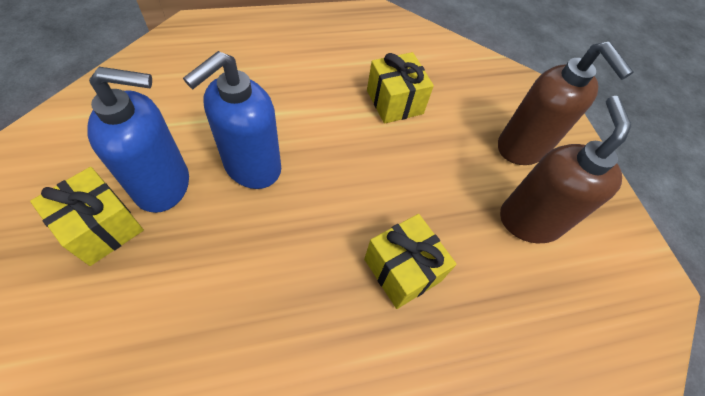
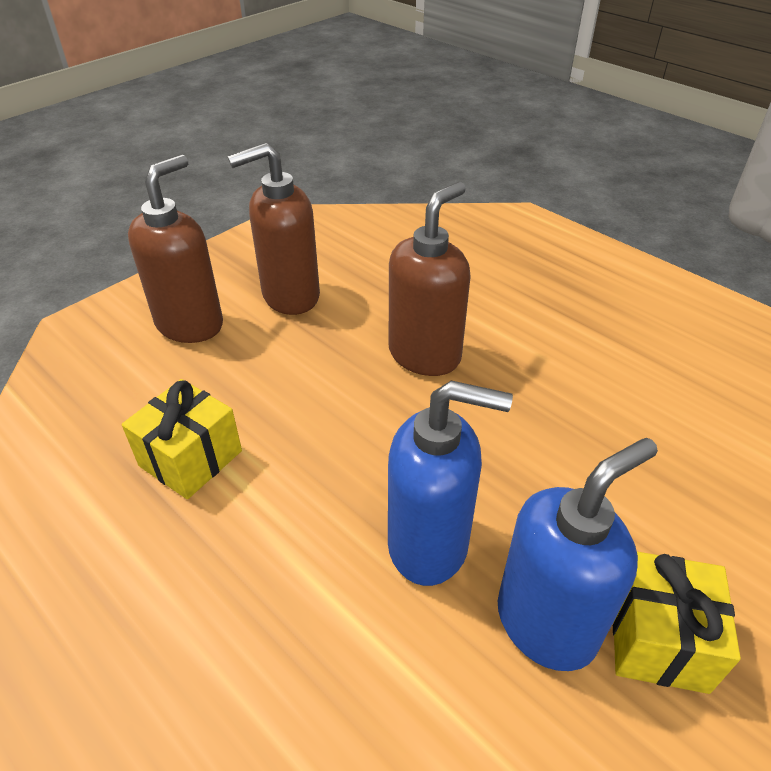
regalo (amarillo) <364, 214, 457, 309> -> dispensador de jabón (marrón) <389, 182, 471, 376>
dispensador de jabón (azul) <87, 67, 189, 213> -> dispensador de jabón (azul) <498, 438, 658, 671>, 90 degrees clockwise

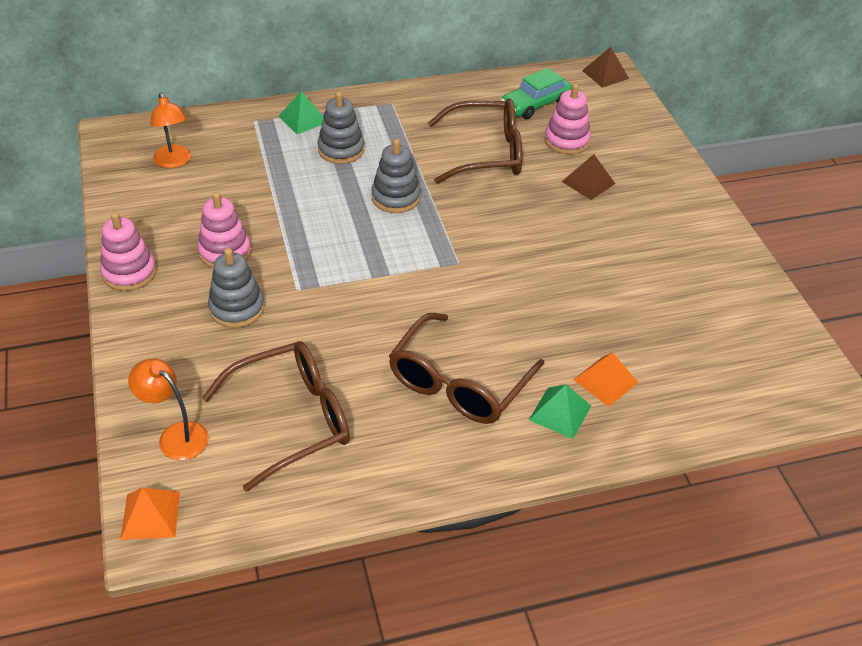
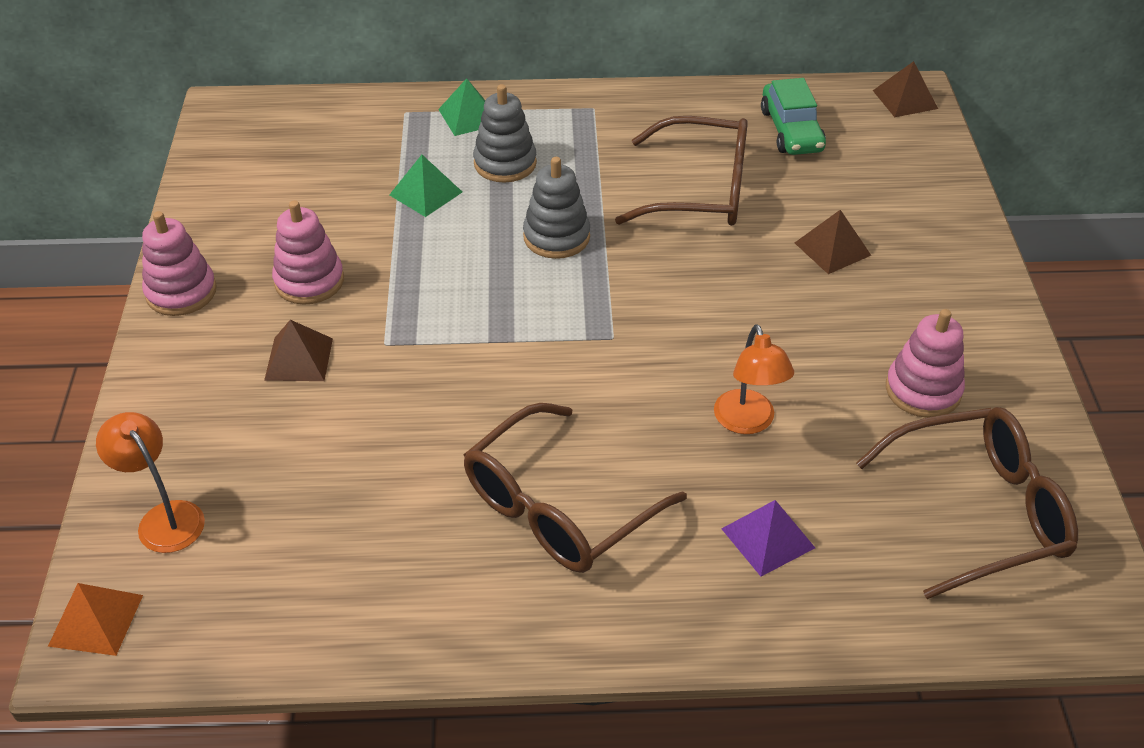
lámpara (naranja) <150, 93, 191, 168> -> lámpara (naranja) <714, 324, 794, 434>, moved
gafas (marrón) <202, 341, 350, 492> -> gafas (marrón) <856, 407, 1078, 599>, moved
pirámide (verde) <529, 384, 591, 439> -> pirámide (verde) <389, 155, 462, 217>, moved
juguete apilable (rosa) <544, 84, 591, 155> -> juguete apilable (rosa) <886, 309, 965, 418>, moved
juguete apilable (gris) <208, 248, 264, 328> -> pirámide (marrón) <264, 320, 333, 381>
pirámide (naranja) <573, 353, 639, 407> -> pirámide (morado) <721, 500, 815, 576>
coche (verde) <501, 68, 572, 119> -> coche (verde) <761, 78, 826, 155>, 75 degrees counterclockwise

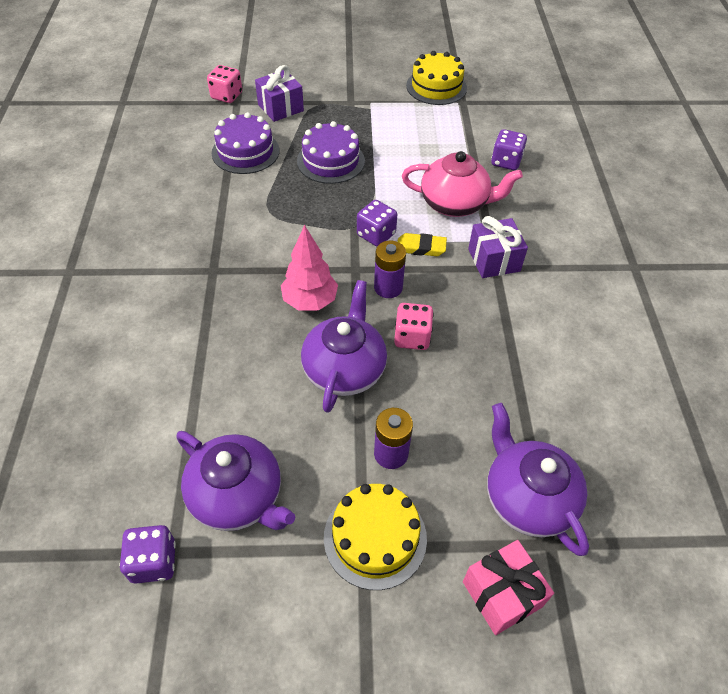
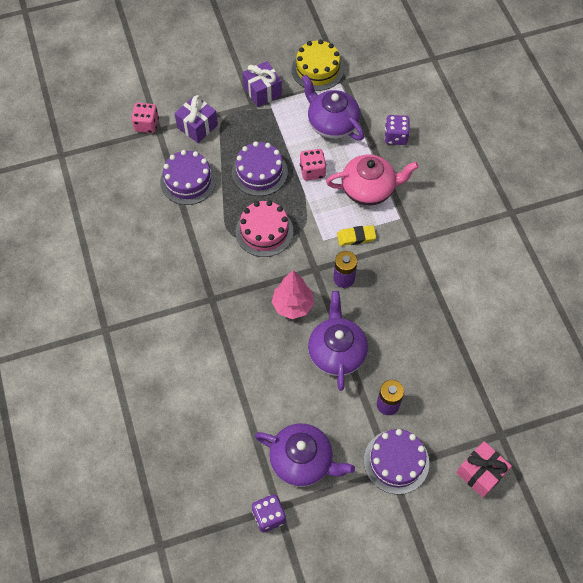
dado (morado) <357, 200, 397, 246> -> none
none -> tarta (rosa) <236, 201, 293, 257>
dado (rosa) <394, 303, 434, 350> -> dado (rosa) <300, 149, 326, 181>, moved
regalo (morado) <468, 216, 528, 278> -> regalo (morado) <242, 61, 282, 107>, moved
tetera (morado) <487, 403, 589, 556> -> tetera (morado) <301, 75, 364, 140>, moved
tarta (amarillo) <324, 484, 427, 590> -> tarta (morado) <364, 429, 429, 494>

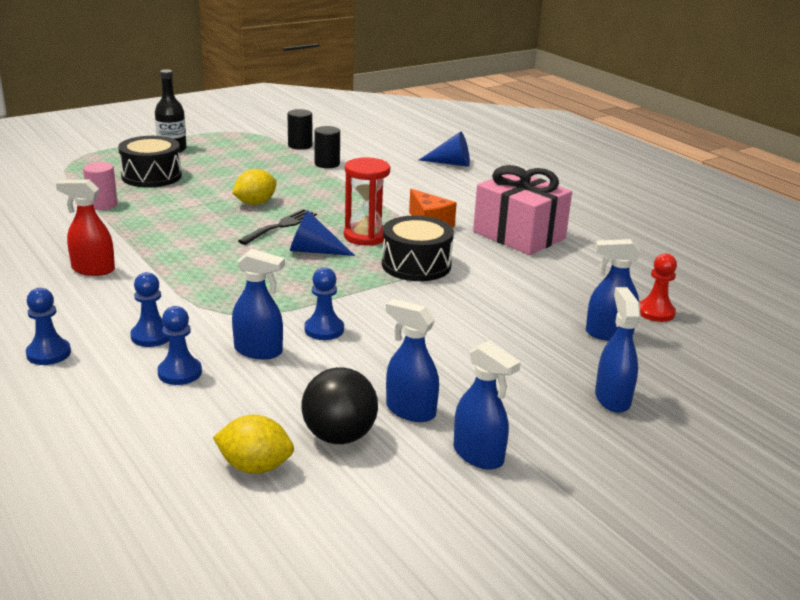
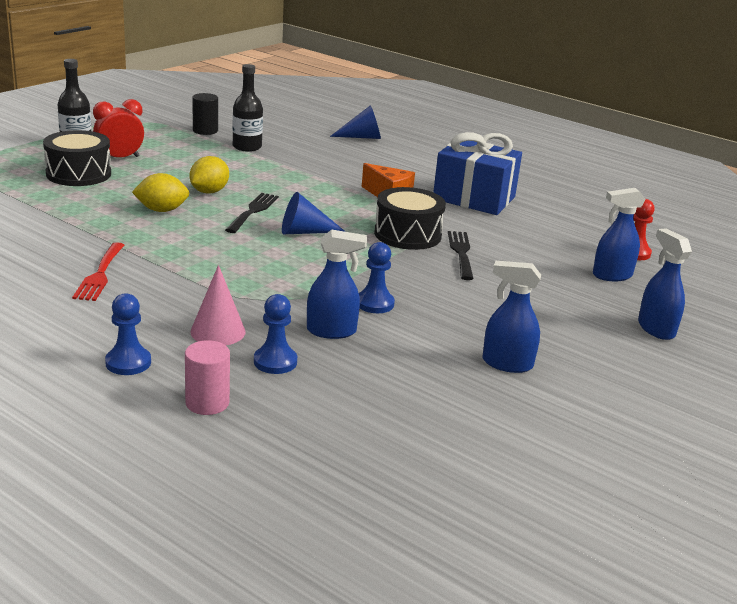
pelota (negro) <302, 367, 378, 444> -> none
reloj de arena (rojo) <344, 157, 390, 246> -> none
pulverizador (azul) <454, 341, 521, 470> -> none
none -> despertador (rojo) <93, 99, 144, 158>
none -> tenedor (negro) <448, 231, 474, 280>
cilindro (rosa) <83, 162, 118, 210> -> cilindro (rosa) <185, 340, 230, 415>, moved
limón (amarillo) <213, 415, 294, 474> -> limón (amarillo) <132, 173, 189, 212>, moved
pulverizador (rojo) <56, 179, 115, 276> -> tenedor (rojo) <72, 242, 125, 301>
peón (azul) <130, 272, 169, 347> -> cono (rosa) <190, 265, 246, 345>
cilindro (negro) <314, 126, 340, 168> -> botella (negro) <233, 64, 263, 152>
regalo (rosa) <473, 165, 572, 255> -> regalo (azul) <433, 132, 522, 215>

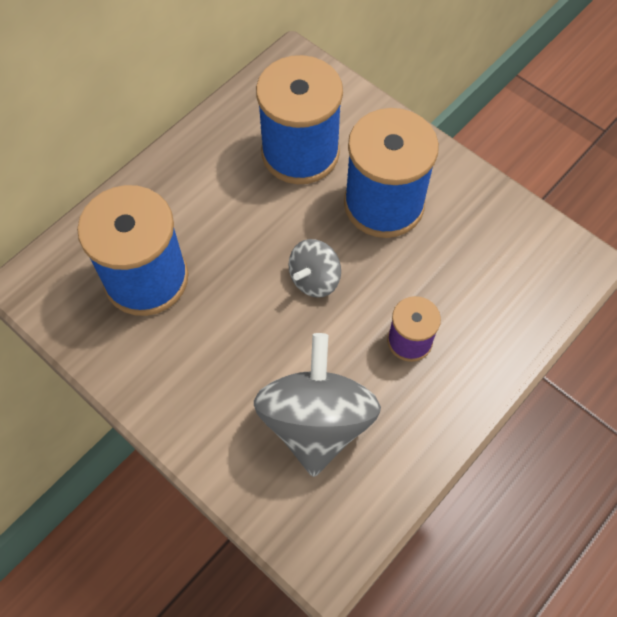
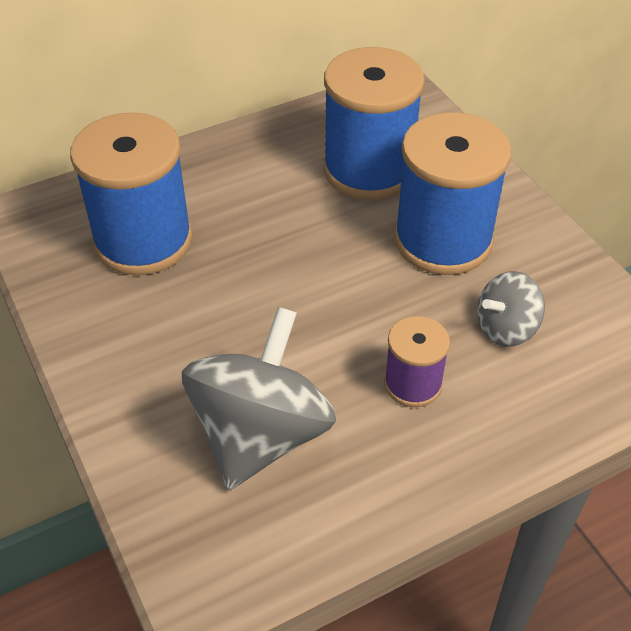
peonza (gris) <288, 239, 341, 298> -> peonza (gris) <477, 271, 545, 347>, moved

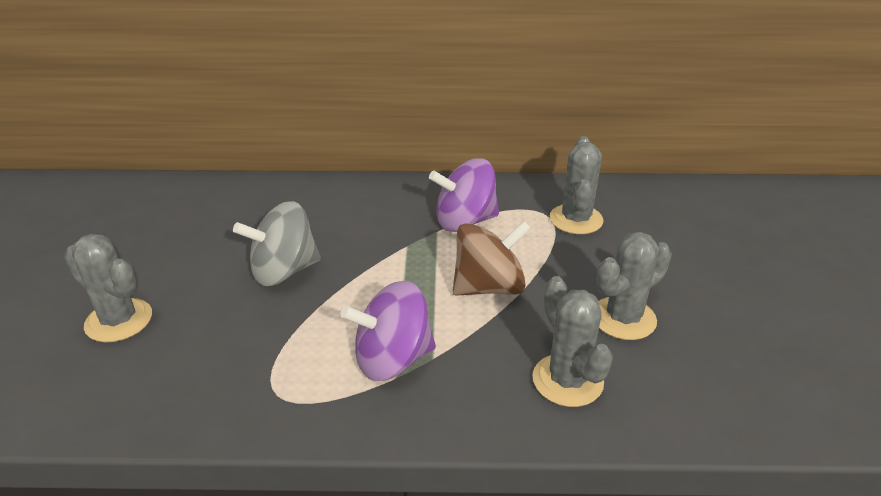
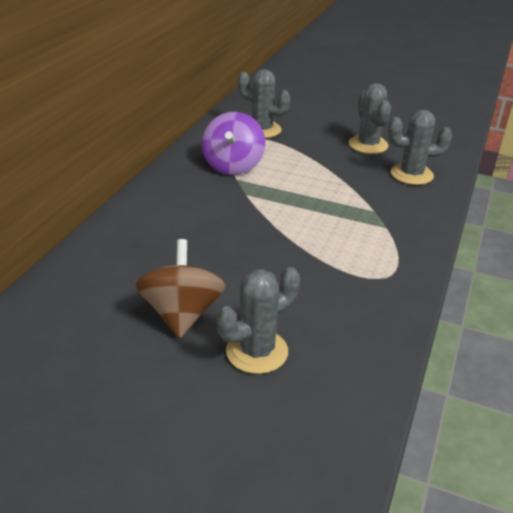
peonza (gris) <233, 201, 321, 286> -> none
peonza (morado) <341, 281, 436, 381> -> none
peonza (marrón) <453, 221, 531, 296> -> peonza (marrón) <136, 239, 226, 338>, moved

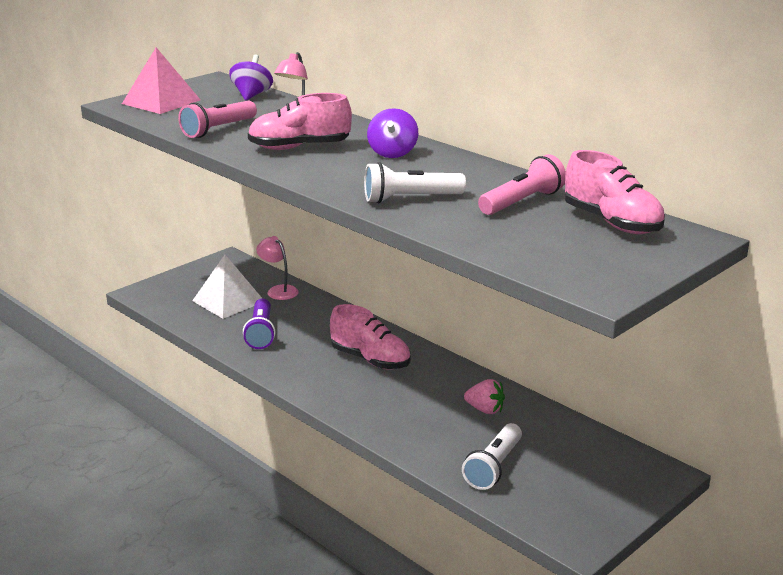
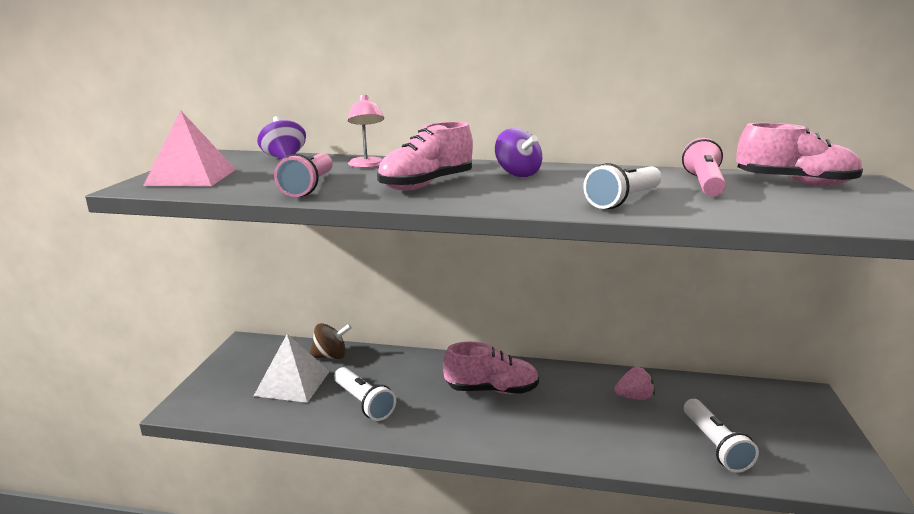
lámpara (rosa) <256, 236, 299, 300> -> peonza (marrón) <310, 323, 352, 359>
lámpara de mano (morado) <243, 299, 276, 349> -> lámpara de mano (blanco) <334, 367, 396, 421>

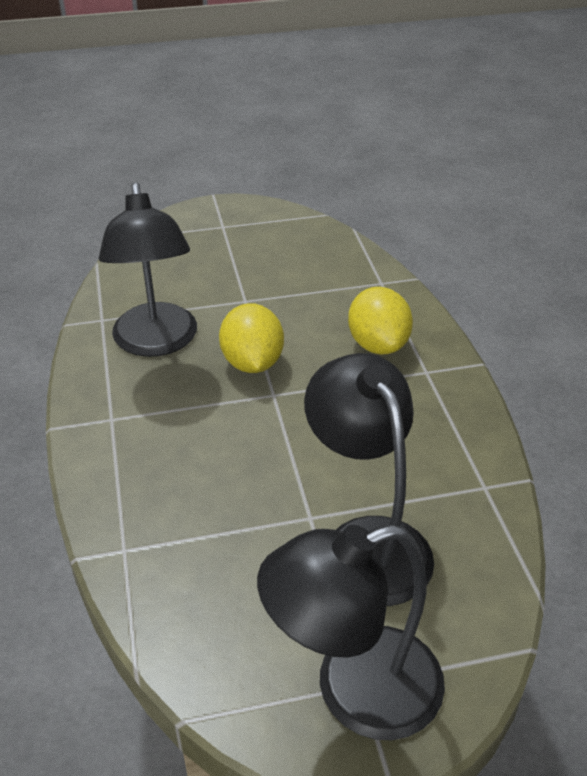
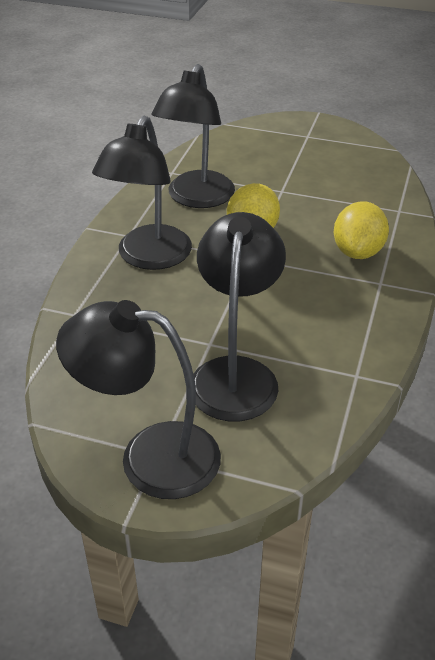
none -> lámpara (negro) <92, 115, 192, 270>

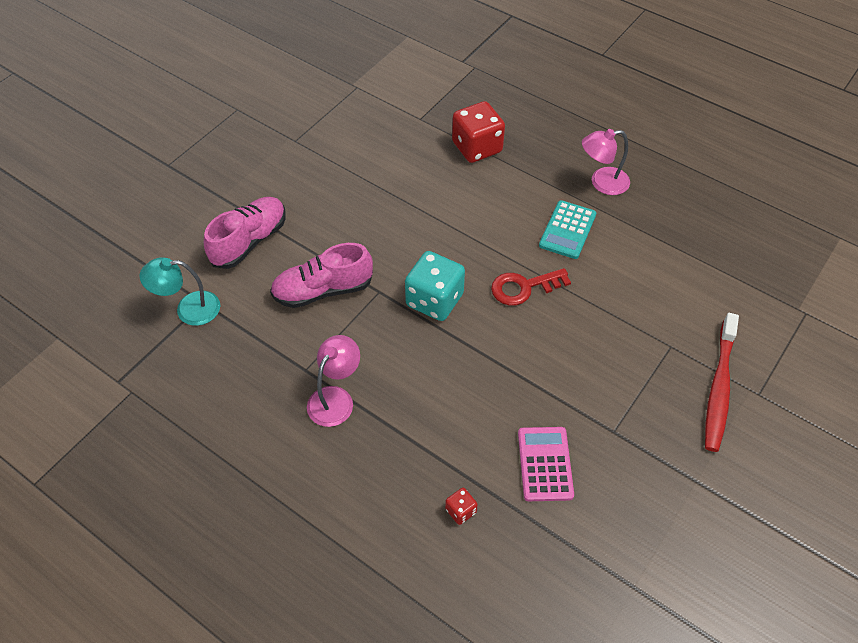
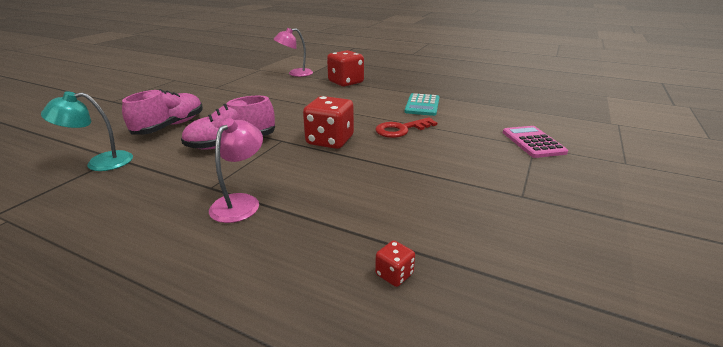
cepillo de dientes (rojo) <705, 313, 739, 452> -> none
calculadora (rosa) <518, 427, 574, 501> -> calculadora (rosa) <503, 126, 568, 158>, moved
lámpara (rosa) <582, 129, 630, 195> -> lámpara (rosa) <274, 28, 313, 77>, moved
dado (turquesa) <405, 251, 465, 321> -> dado (rojo) <303, 96, 354, 149>

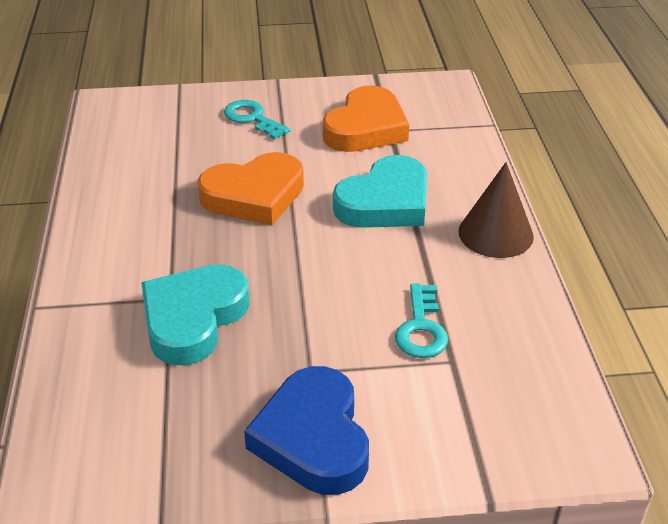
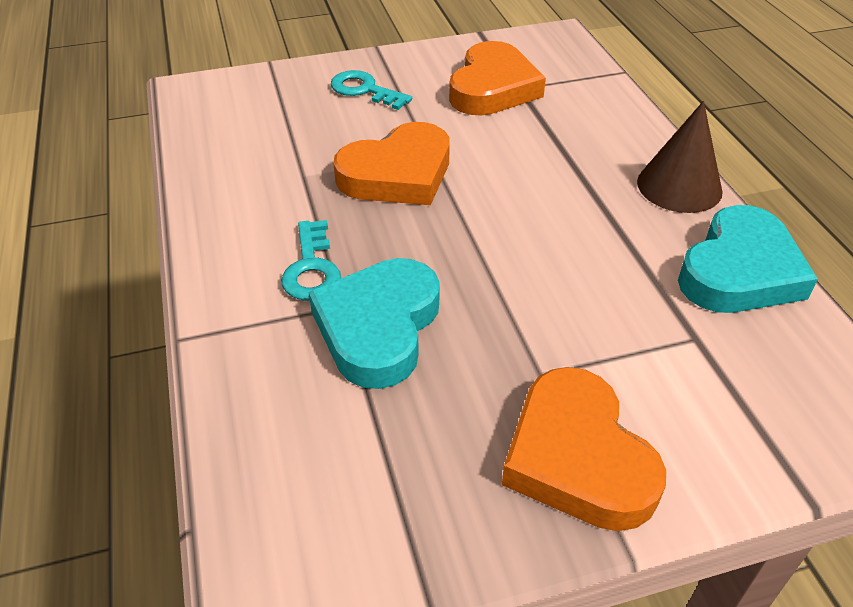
corazón (turquesa) <333, 155, 427, 228> -> corazón (turquesa) <678, 205, 818, 313>, moved
llave (turquesa) <395, 284, 448, 358> -> llave (turquesa) <281, 220, 341, 301>, moved
corazón (azul) <244, 366, 369, 495> -> corazón (naranja) <502, 367, 666, 531>

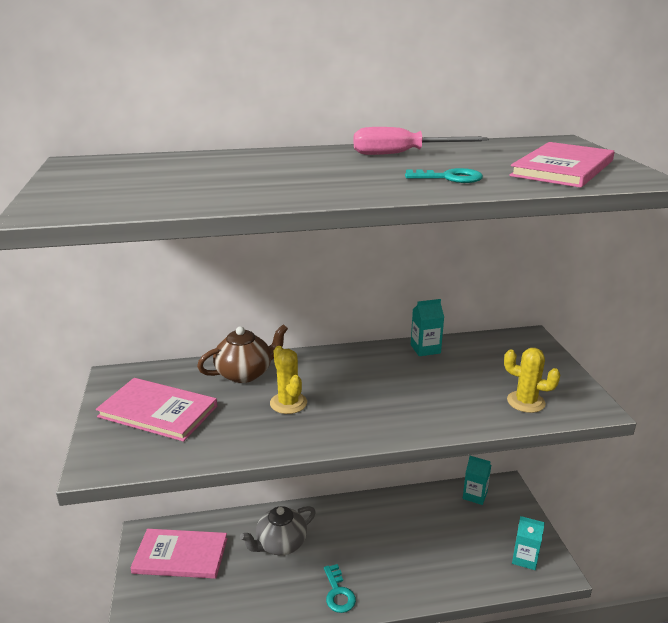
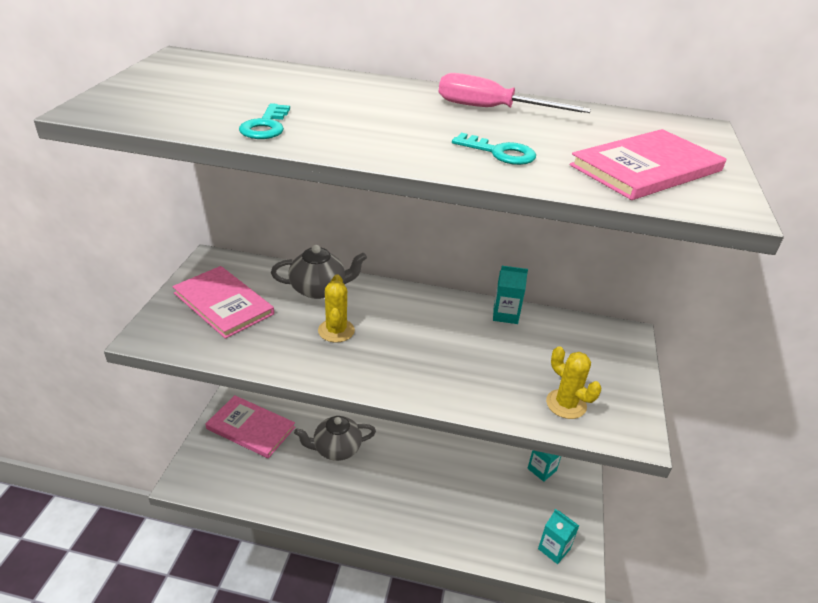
llave (turquesa) <324, 564, 356, 613> -> llave (turquesa) <239, 103, 290, 139>, moved
tetera (marrón) <197, 324, 288, 383> -> tetera (gris) <271, 245, 367, 299>

